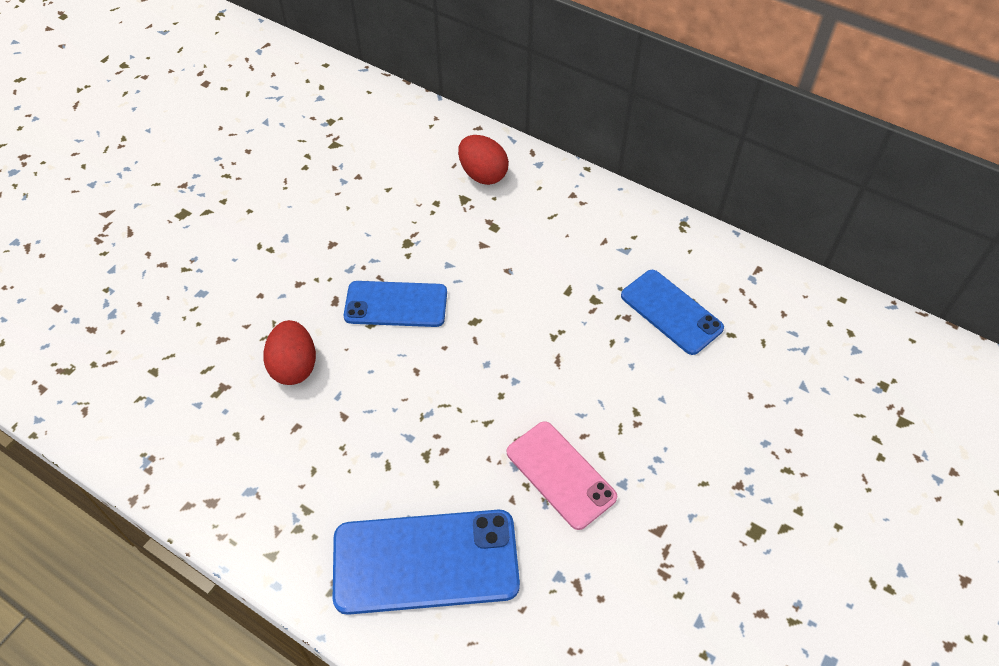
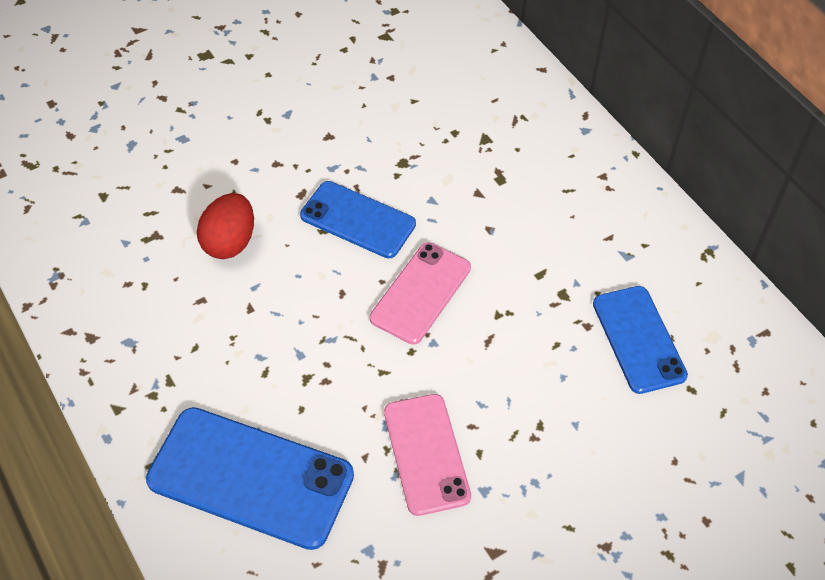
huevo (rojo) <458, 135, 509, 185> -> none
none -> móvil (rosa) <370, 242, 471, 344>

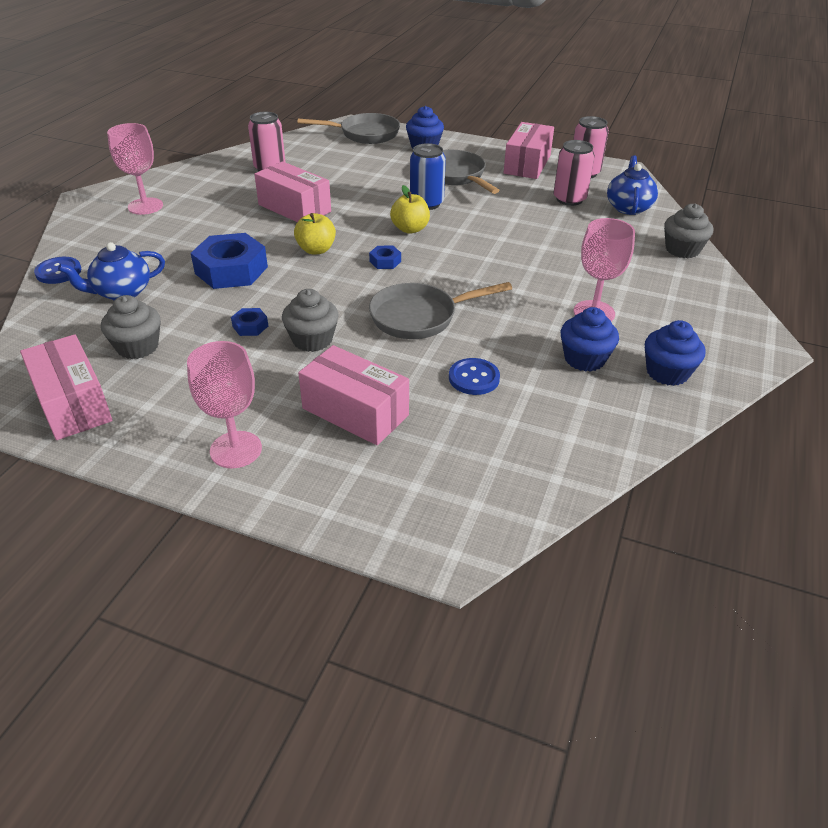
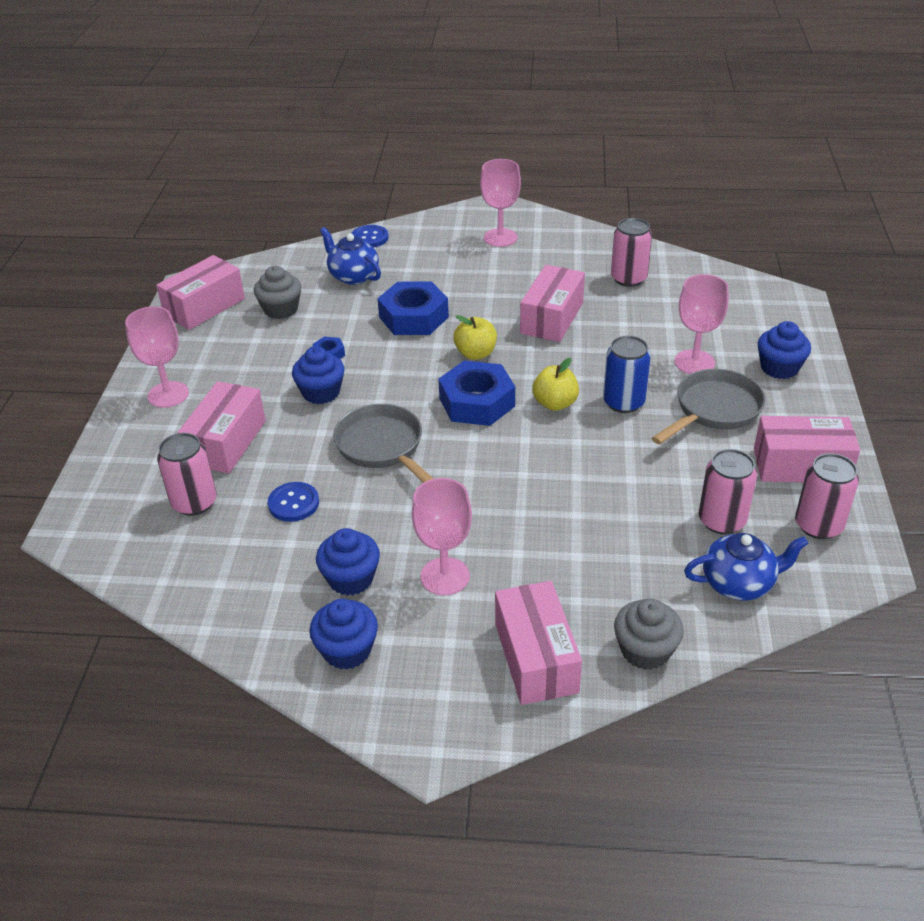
sartén (gris) <298, 113, 400, 144> -> none
none -> lata (rosa) <157, 433, 217, 516>
none -> caja (rosa) <495, 581, 582, 705>
none -> copa (rosa) <674, 274, 729, 374>
magdalena (gris) <282, 289, 339, 352> -> magdalena (azul) <292, 346, 345, 404>
tuerca (azul) <369, 246, 401, 269> -> tuerca (azul) <438, 361, 515, 426>, x2.22

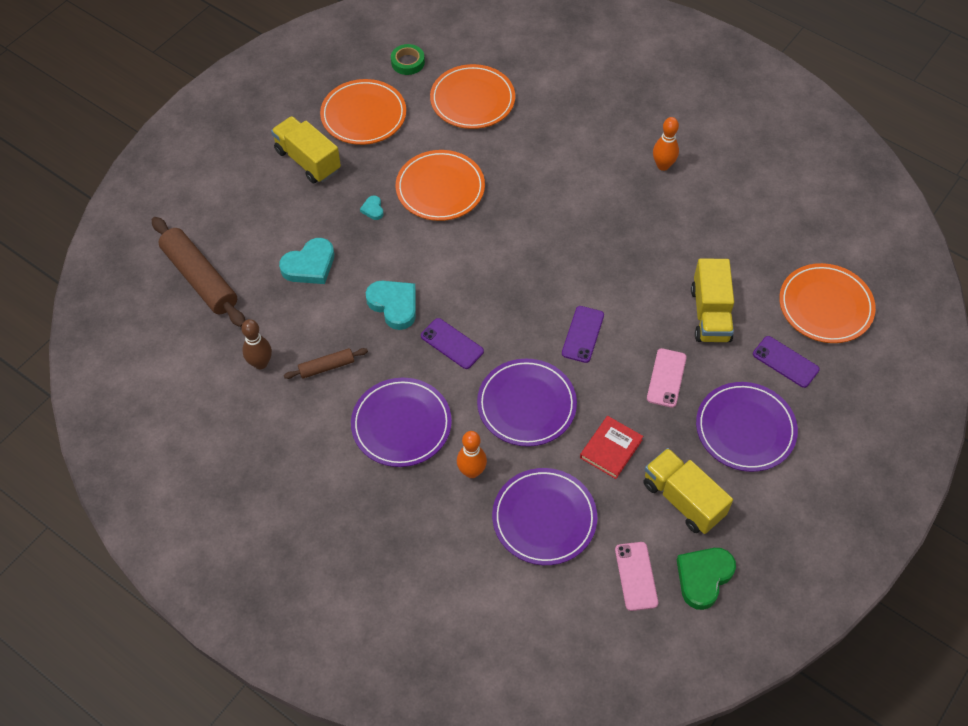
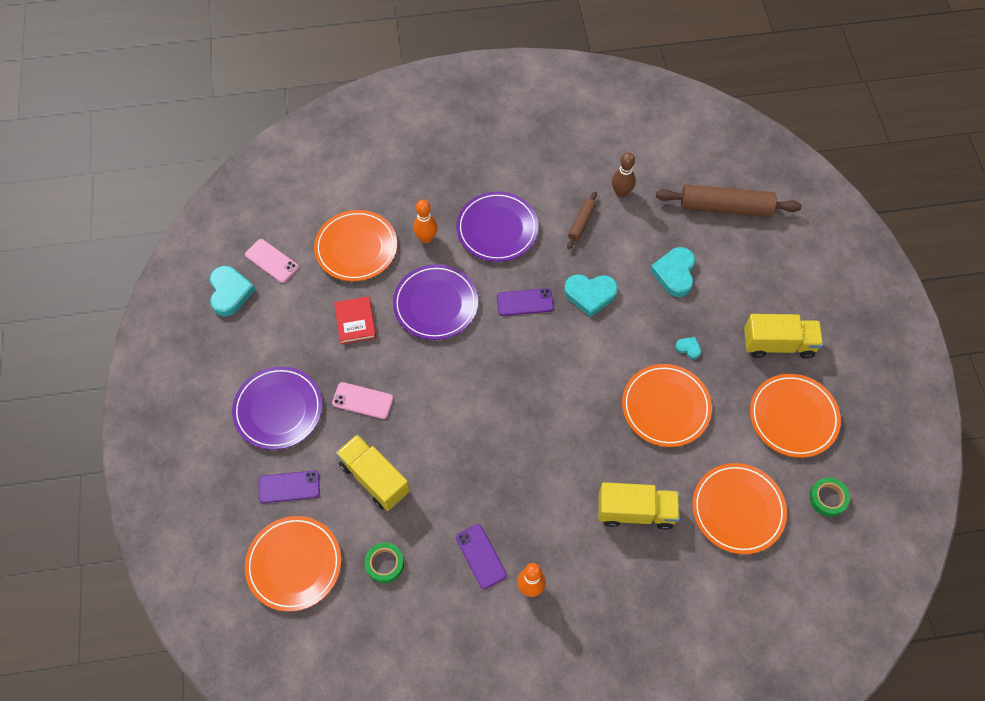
none -> cinta adhesiva (verde) <365, 543, 404, 583>
móvil (morado) <562, 306, 604, 363> -> móvil (morado) <456, 524, 507, 589>, moved
camión (amarillo) <644, 448, 733, 534> -> camión (amarillo) <599, 482, 680, 530>, moved
plato (morado) <492, 468, 597, 565> -> plato (naranja) <314, 210, 397, 281>
corazón (verde) <677, 548, 736, 610> -> corazón (turquesa) <210, 266, 256, 316>
móvil (rosa) <647, 348, 687, 408> -> móvil (rosa) <332, 382, 393, 419>, 45 degrees counterclockwise

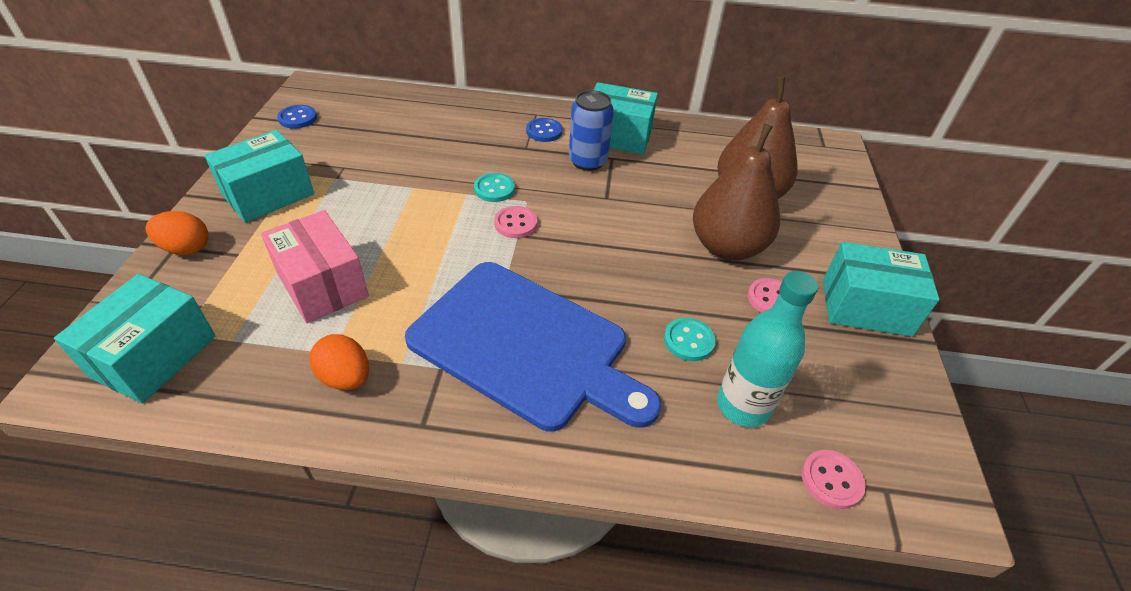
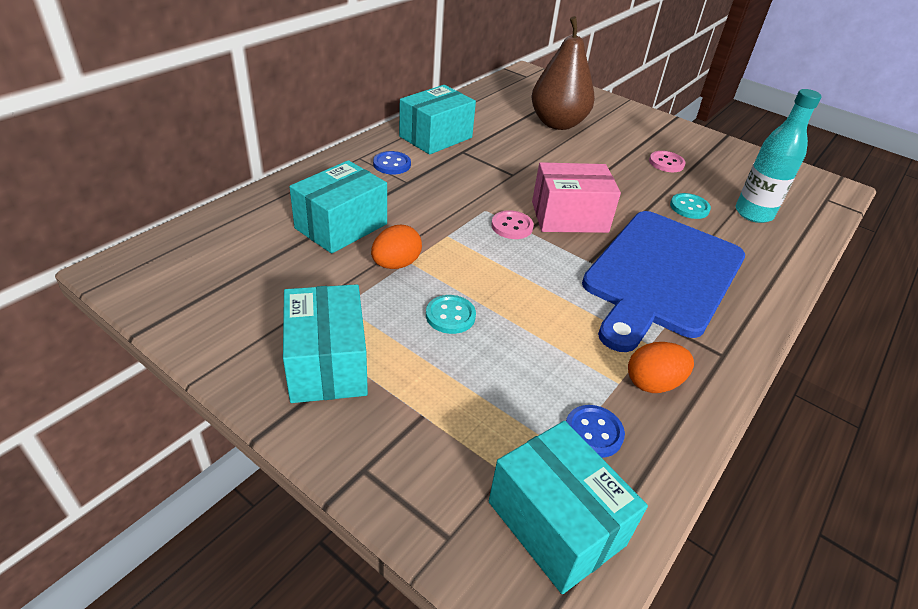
lata (azul) <569, 90, 614, 171> -> none
pera (marrón) <693, 123, 780, 261> -> none
botón (rosa) <801, 450, 866, 509> -> none
huevo (naranja) <146, 211, 209, 255> -> huevo (naranja) <371, 225, 422, 269>, moved
caja (rosa) <261, 210, 369, 323> -> caja (rosa) <532, 162, 621, 233>, moved
botón (azul) <277, 105, 317, 129> -> botón (azul) <566, 405, 625, 458>, moved
botón (turquesa) <474, 173, 515, 202> -> botón (turquesa) <426, 295, 476, 334>, moved
caja (turquesa) <823, 242, 939, 337> -> caja (turquesa) <289, 160, 387, 254>, moved
tabla de cortar (azul) <405, 262, 661, 432> -> tabla de cortar (azul) <582, 211, 745, 352>, 150 degrees clockwise

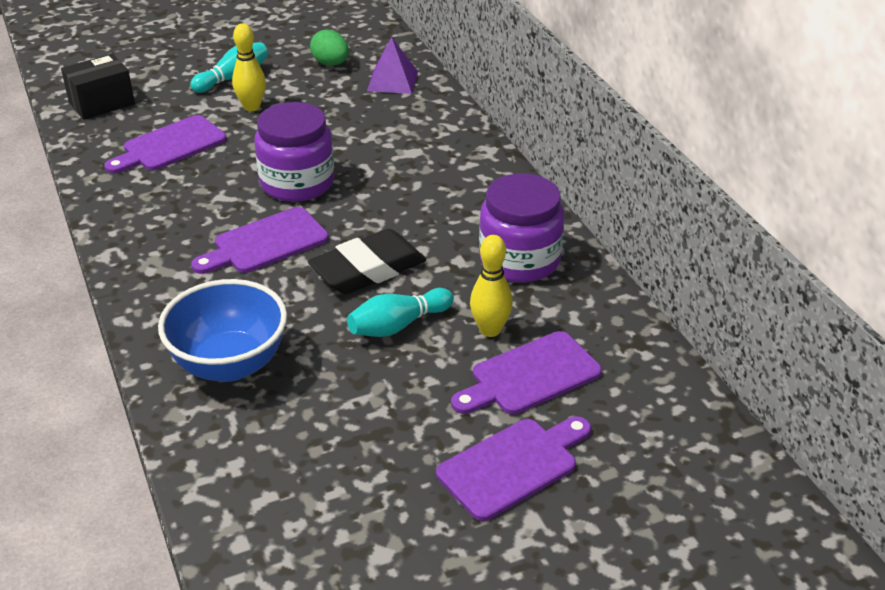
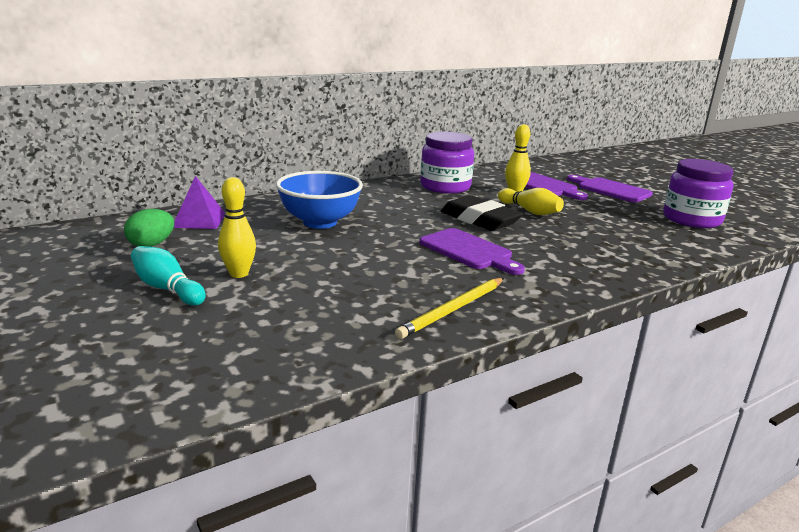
caja (negro) <61, 54, 135, 120> -> none
tabla de cortar (morado) <104, 115, 227, 174> -> none
none -> lápiz (amarillo) <395, 278, 504, 339>
cuenco (azul) <158, 279, 287, 382> -> cuenco (azul) <276, 171, 363, 229>, moved
tarro (morado) <255, 102, 334, 202> -> tarro (morado) <663, 159, 734, 228>, moved
bolo (turquesa) <347, 288, 454, 337> -> bolo (amarillo) <498, 188, 564, 215>

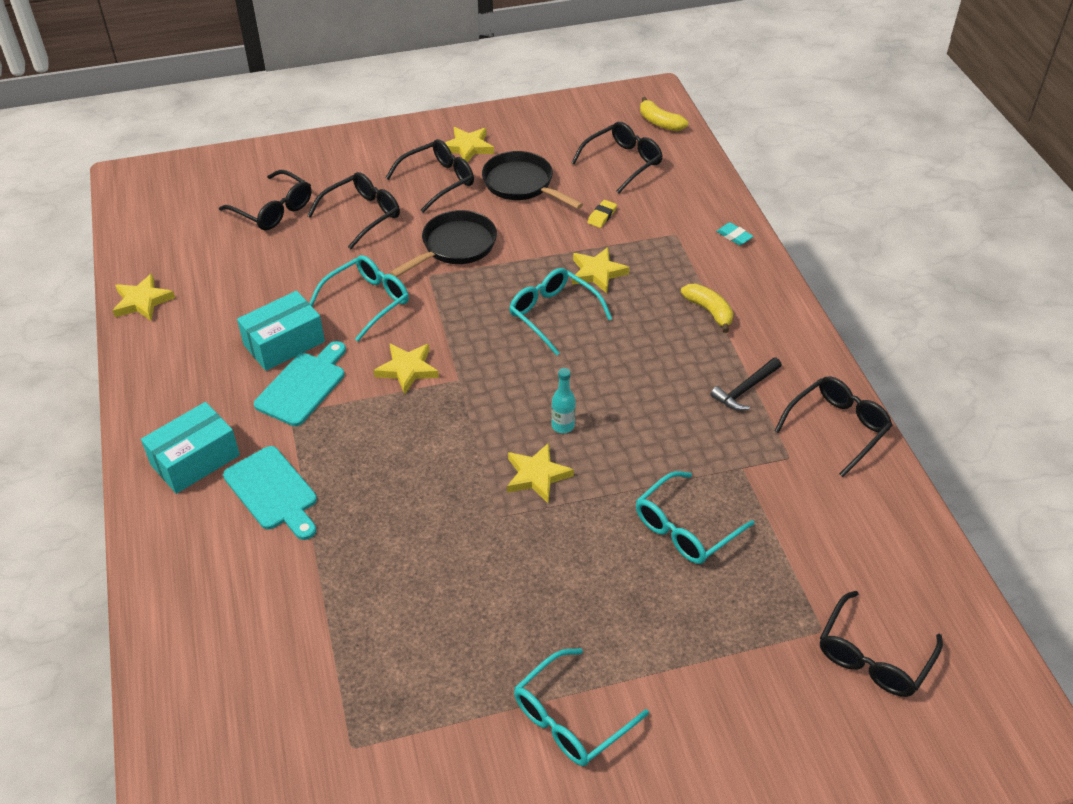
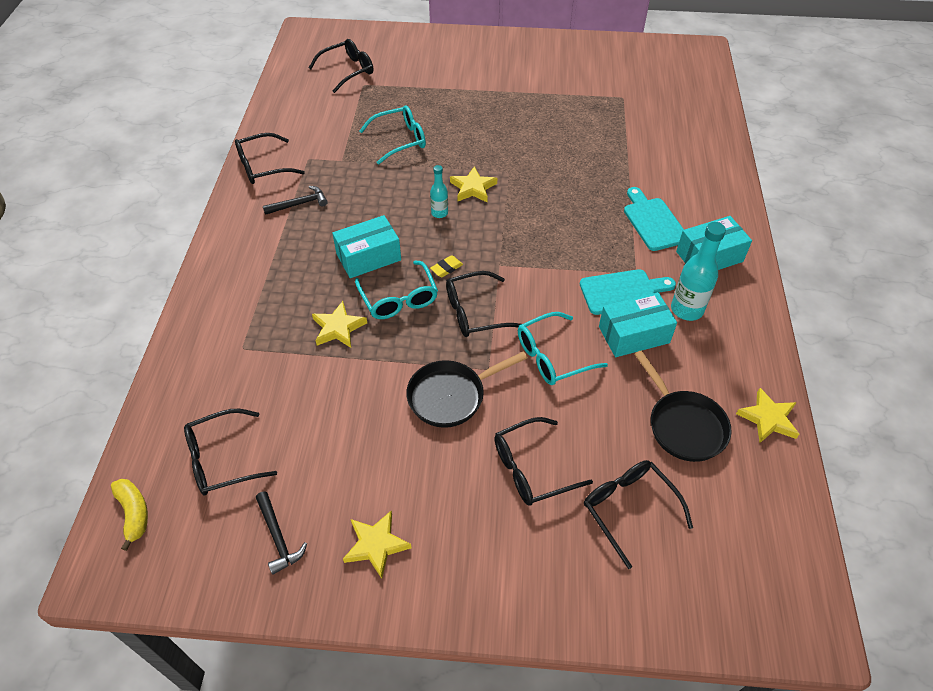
estrella (amarillo) <374, 344, 439, 394> -> none
gafas (turquesa) <514, 648, 649, 766> -> none
plátano (amarillo) <681, 283, 733, 333> -> none
goma de borrar (turquesa) <716, 222, 753, 245> -> none
none -> martillo (negro) <256, 491, 307, 575>
none -> caja (turquesa) <332, 215, 401, 278>
none -> botella (turquesa) <671, 222, 726, 321>
gafas (negro) <386, 139, 474, 213> -> gafas (negro) <446, 271, 521, 337>, moved
sartén (negro) <482, 151, 583, 209> -> sartén (negro) <634, 350, 732, 462>, moved
goma de borrar (amarillo) <588, 200, 617, 228> -> goma de borrar (amarillo) <430, 255, 463, 277>, moved
tabla de cortar (turquesa) <254, 341, 346, 426> -> tabla de cortar (turquesa) <580, 269, 676, 315>, 150 degrees counterclockwise

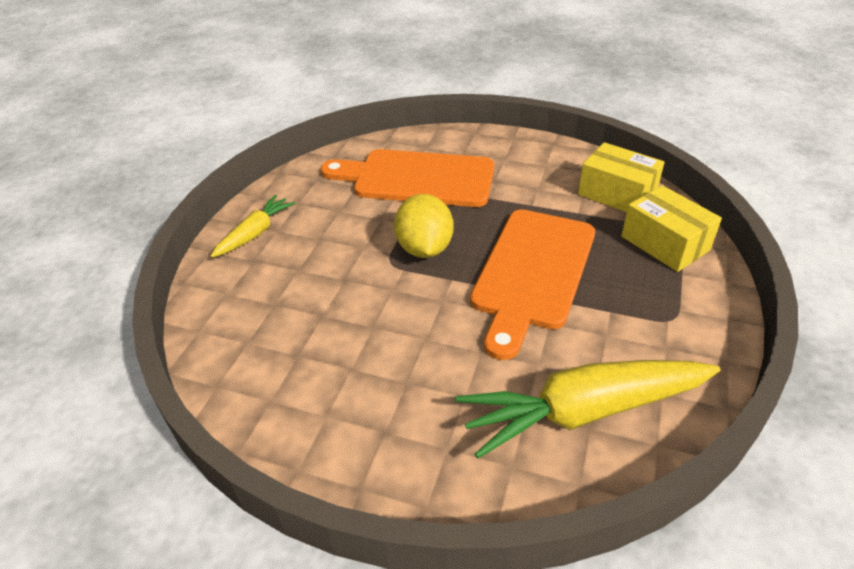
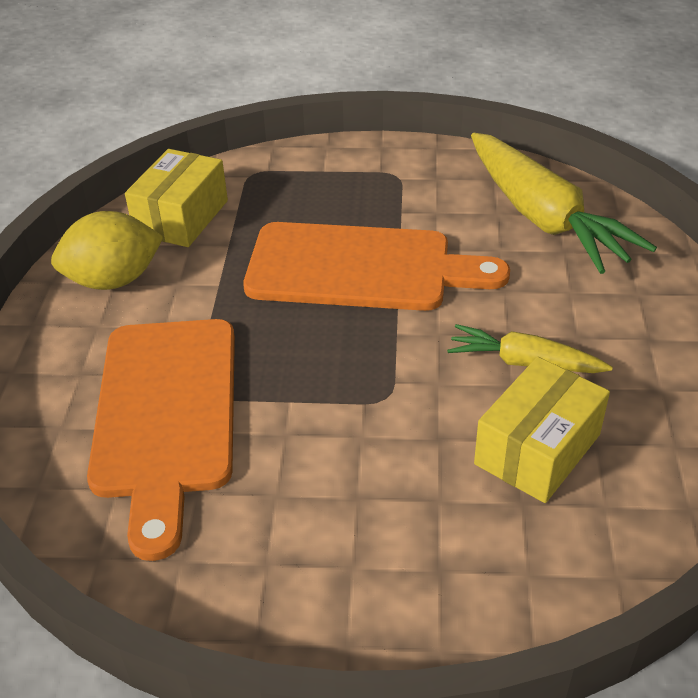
zanahoria (amarillo) <211, 195, 296, 257> -> zanahoria (amarillo) <447, 324, 613, 373>, moved
limón (amarillo) <394, 194, 454, 258> -> limón (amarillo) <51, 211, 164, 290>, moved
caja (amarillo) <621, 185, 722, 272> -> caja (amarillo) <474, 357, 610, 503>, moved

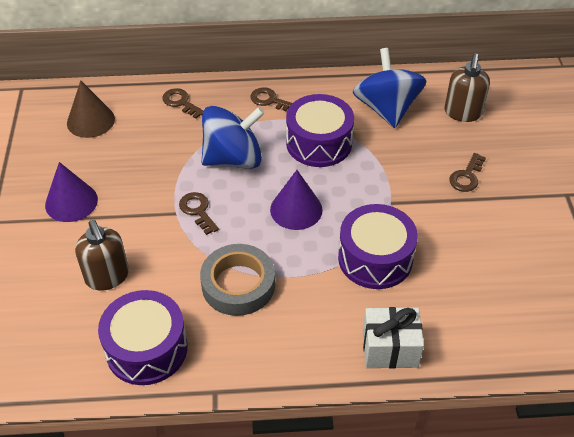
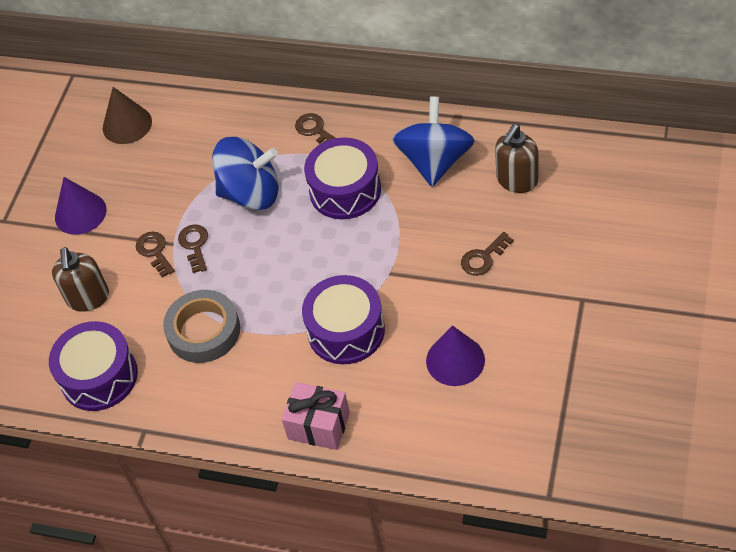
llave (marrón) <162, 88, 204, 119> -> llave (marrón) <136, 232, 175, 277>, moved
cono (morado) <270, 170, 323, 230> -> cono (morado) <426, 325, 485, 386>, moved
regalo (blanco) <363, 307, 424, 369> -> regalo (rosa) <282, 382, 350, 450>

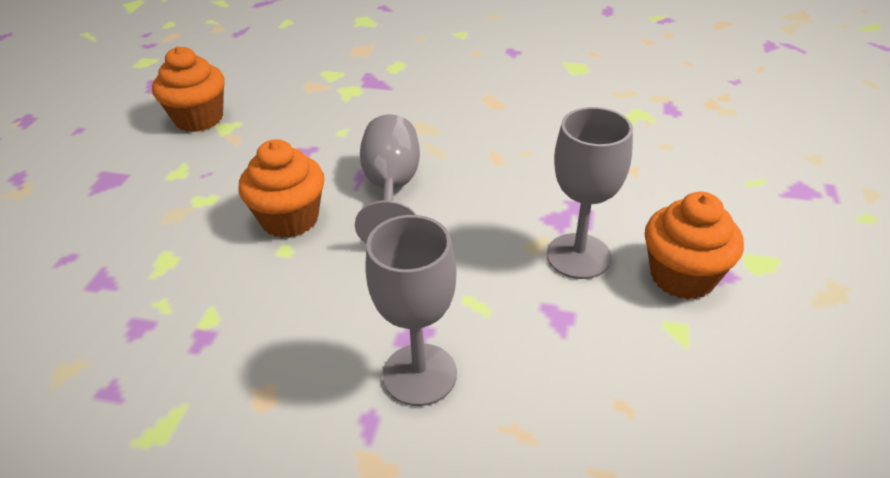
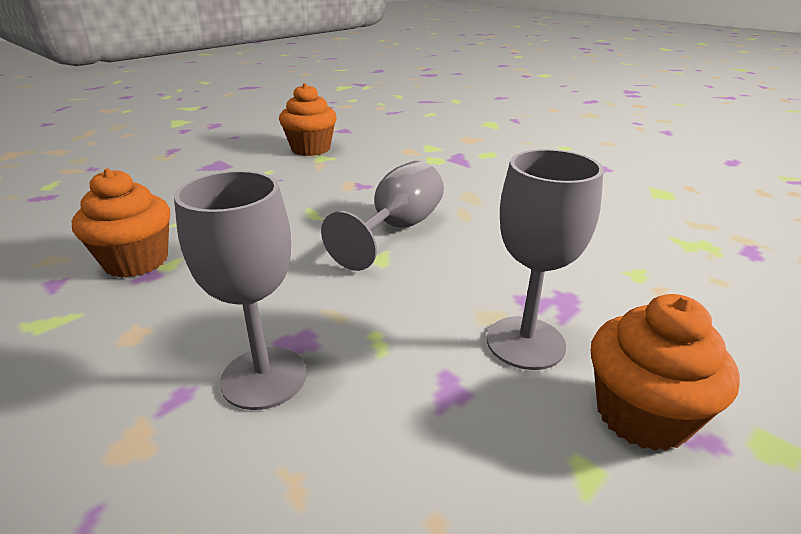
magdalena (naranja) <238, 139, 324, 238> -> magdalena (naranja) <72, 168, 170, 278>, moved

